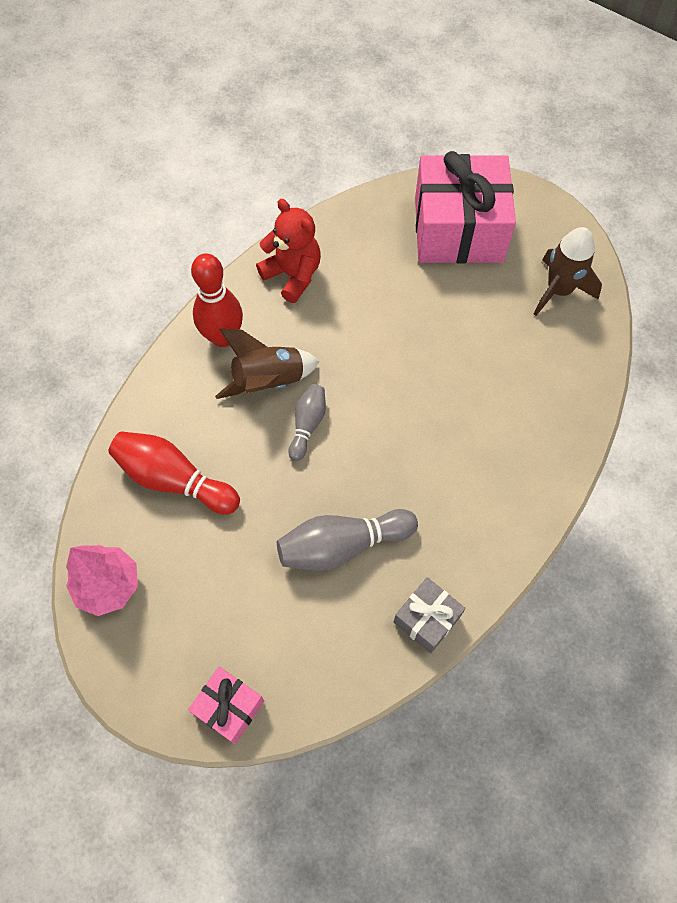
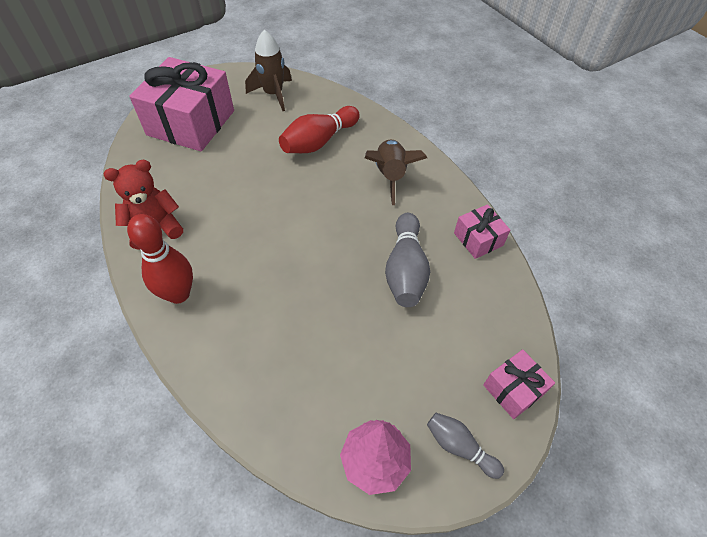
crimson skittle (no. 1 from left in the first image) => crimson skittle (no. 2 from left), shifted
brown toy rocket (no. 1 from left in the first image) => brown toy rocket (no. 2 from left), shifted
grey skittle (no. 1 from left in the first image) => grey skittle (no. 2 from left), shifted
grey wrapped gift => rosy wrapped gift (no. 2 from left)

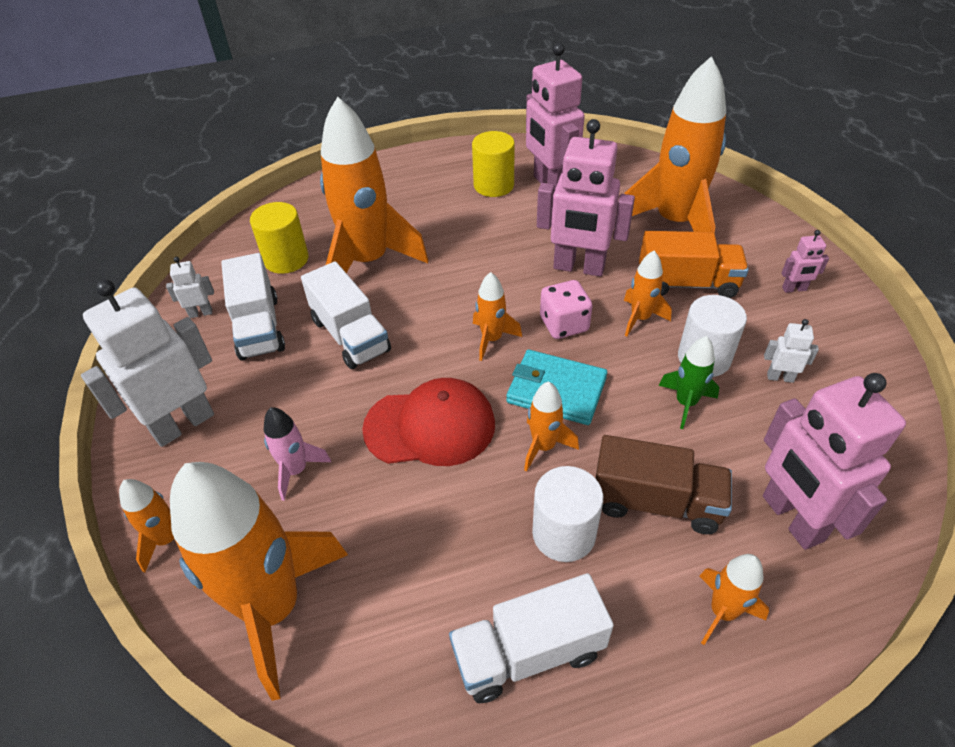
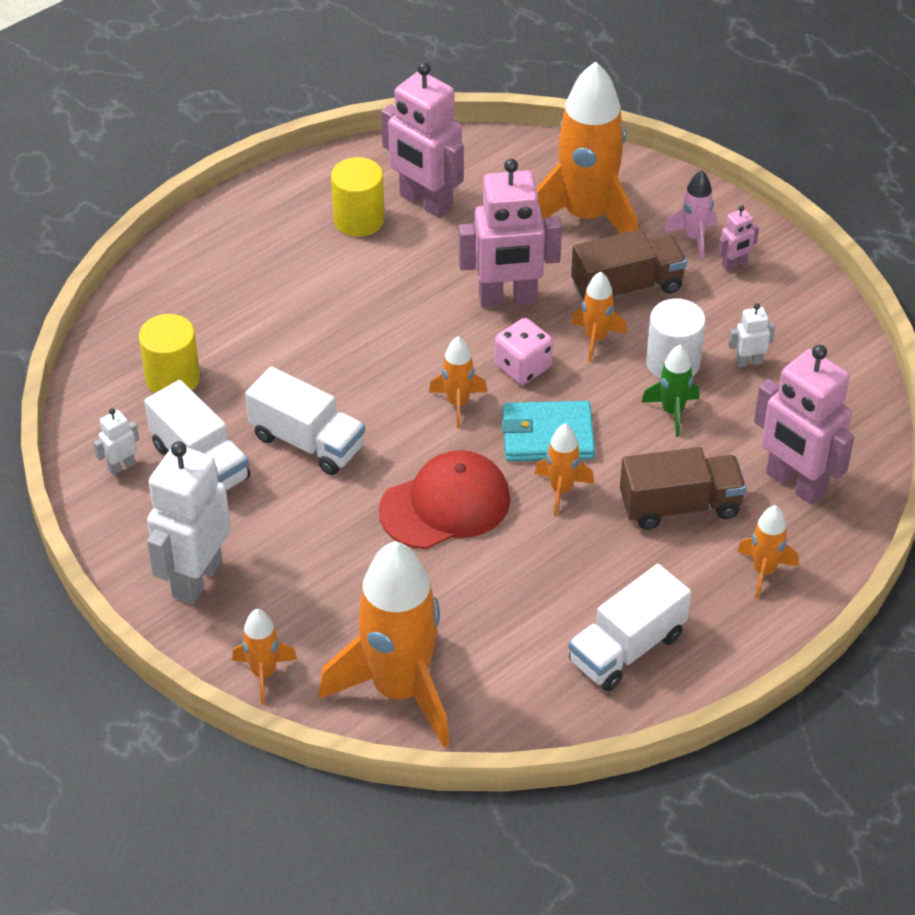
orange-coloured toy rocket (no. 3 from left) => nothing
white solid cylinder (no. 1 from left) => nothing
rosy toy rocket, shifted
orange-coloured truck => brown truck (no. 1 from left)

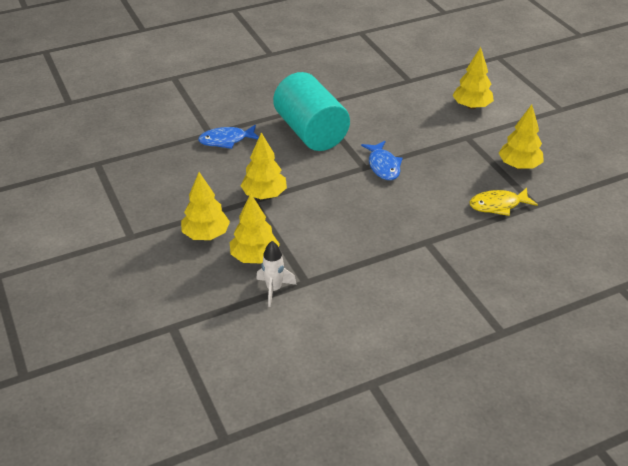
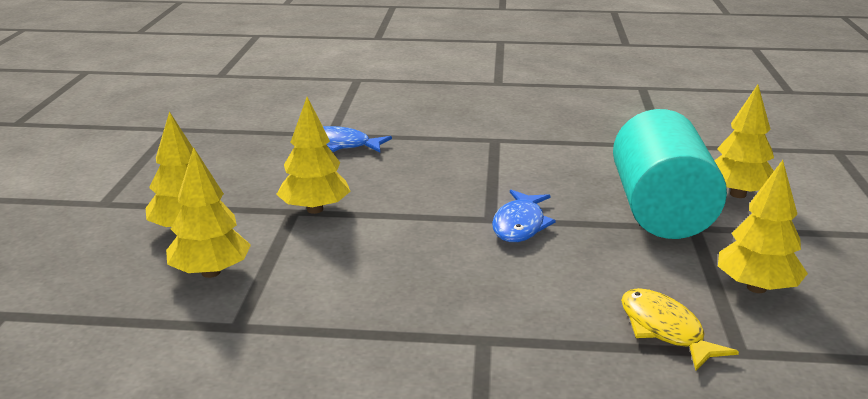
white toy rocket => nothing
turquoise solid cylinder, shifted
bright yellow toy fish, 45 degrees clockwise

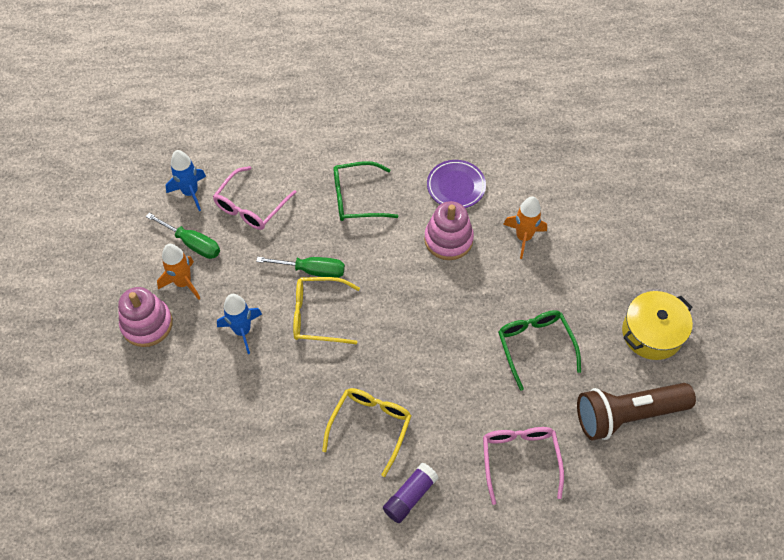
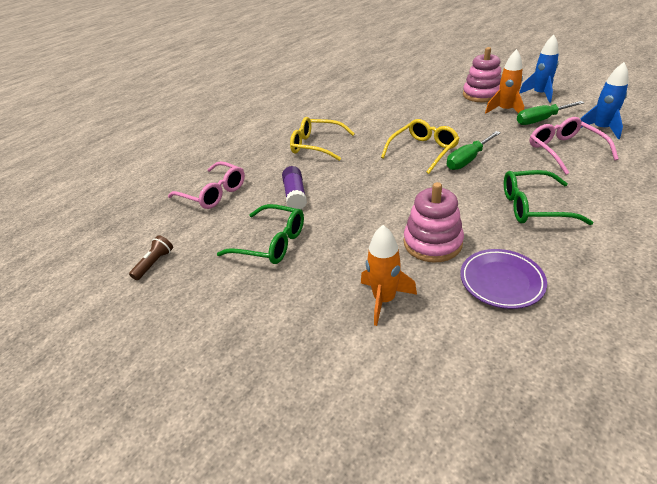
bright yellow cooking pot => nothing
blue toy rocket (no. 2 from left in the first image) => blue toy rocket (no. 1 from left), shifted
purple glue stick, shifted
bright yellow glasses (no. 2 from left in the first image) => bright yellow glasses (no. 1 from left), 135 degrees clockwise
green glasses (no. 1 from left in the first image) => green glasses (no. 2 from left), 120 degrees counterclockwise
brown torch, x0.41

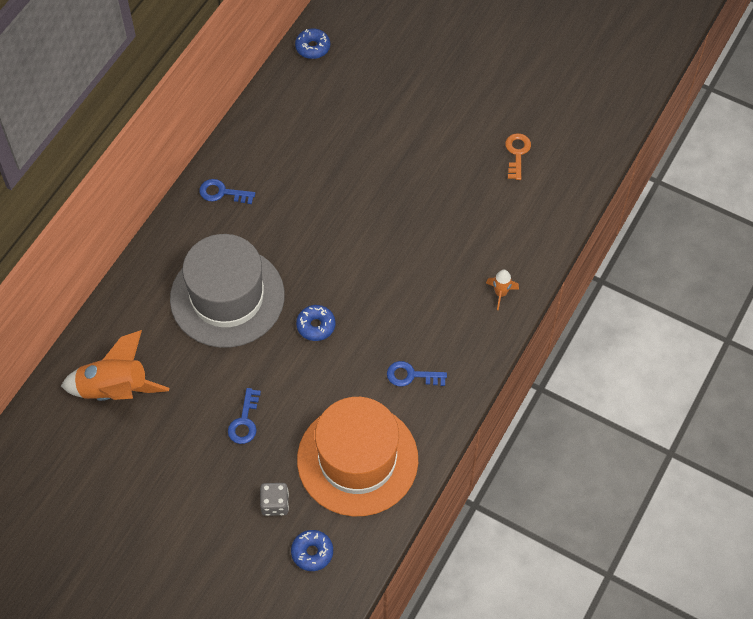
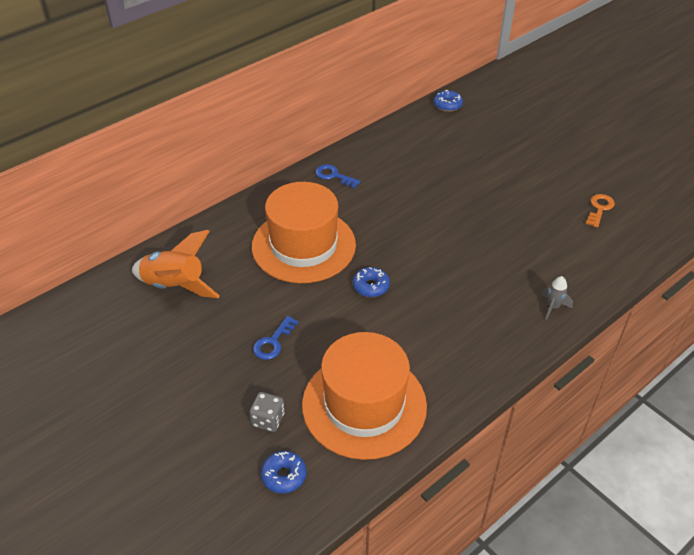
blue door key (no. 3 from left) => nothing
grey tall hat => orange-coloured tall hat (no. 1 from left)
orange-coloured toy rocket (no. 2 from left) => grey toy rocket

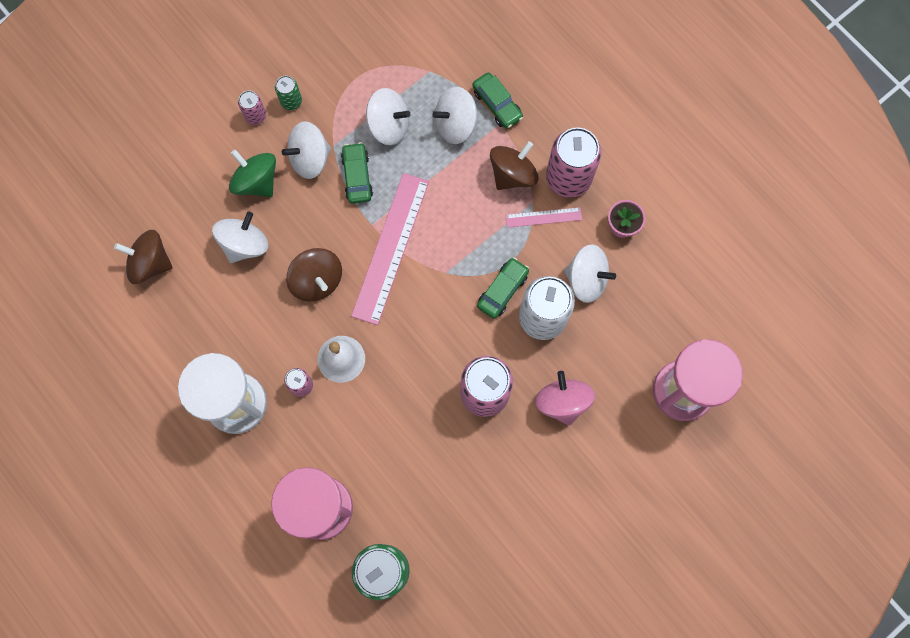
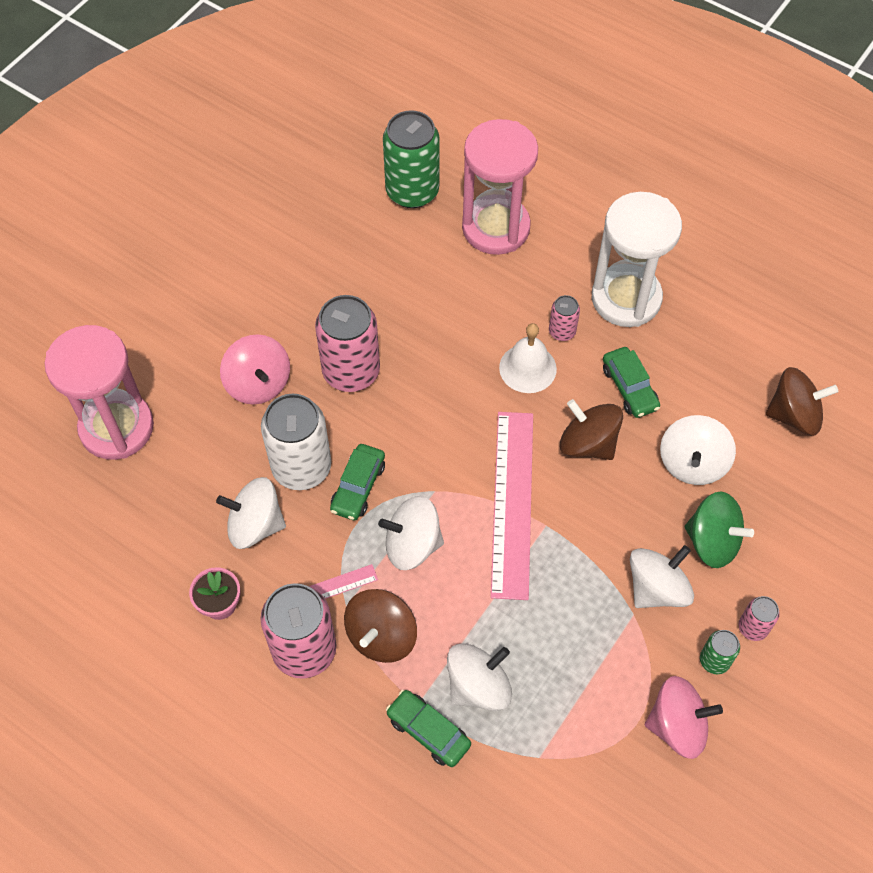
nothing => rosy whirligig (no. 2 from left)
green toy car (no. 1 from left in the first image) => green toy car (no. 3 from left), shifted
white whirligig (no. 3 from left in the first image) => white whirligig (no. 2 from left), shifted

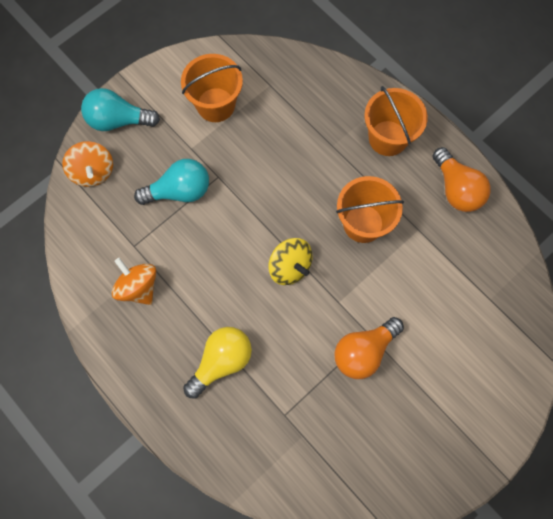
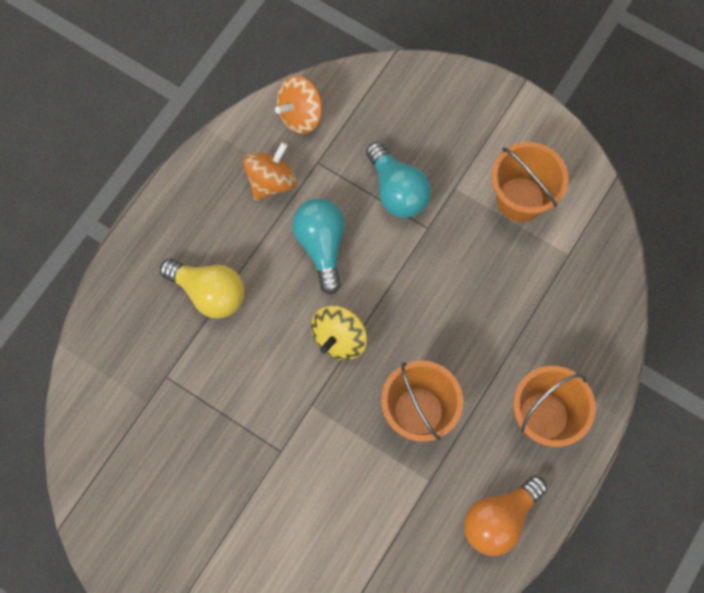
orange-coloured light bulb (no. 1 from left) => nothing
orange-coloured whirligig (no. 1 from left in the first image) => orange-coloured whirligig (no. 2 from left), shifted
turquoise light bulb (no. 1 from left), shifted

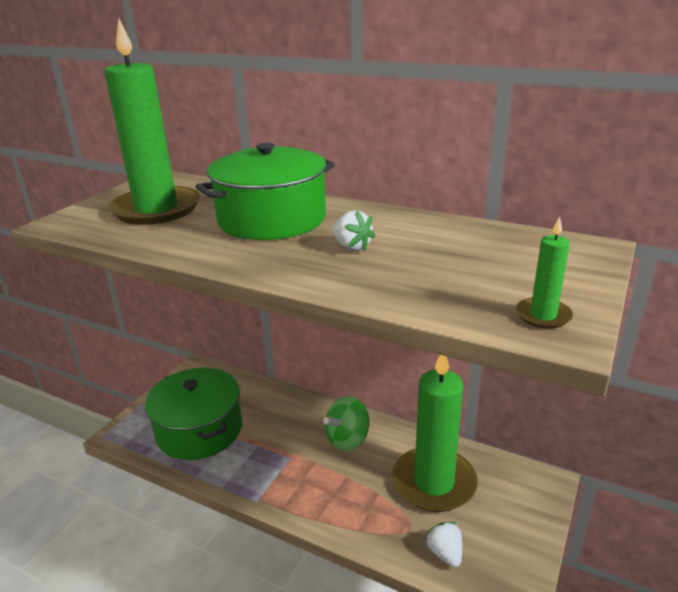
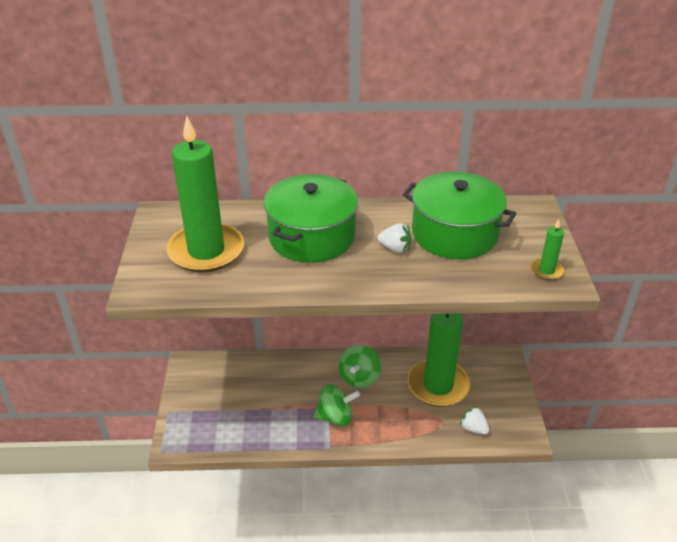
nothing => green whirligig (no. 1 from left)
green cooking pot (no. 1 from left in the first image) => green cooking pot (no. 2 from left), shifted

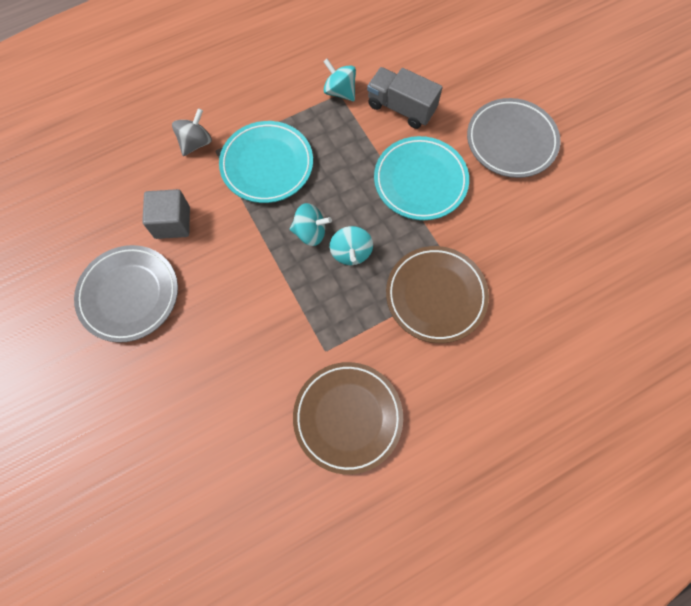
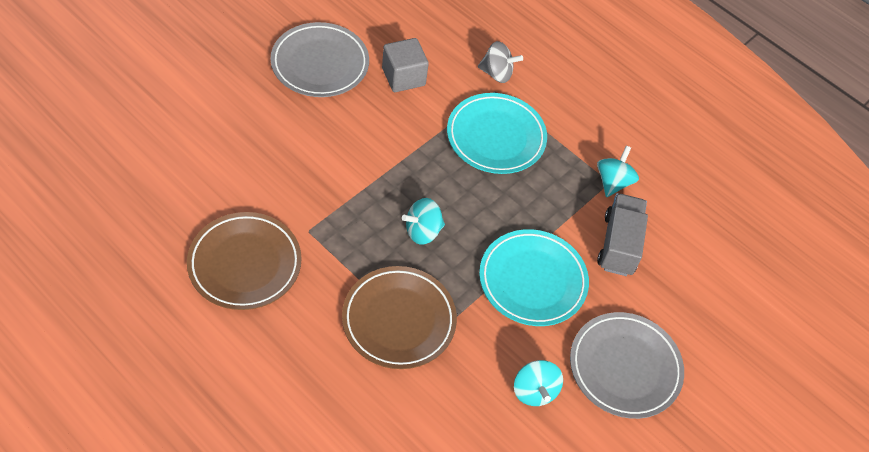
turquoise whirligig (no. 1 from left in the first image) => turquoise whirligig (no. 2 from left), shifted

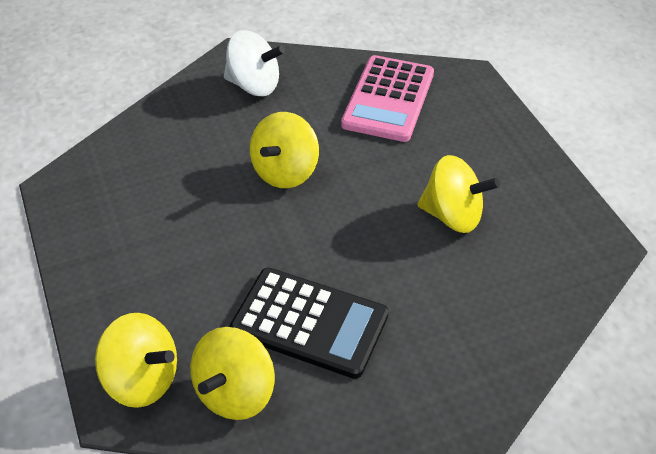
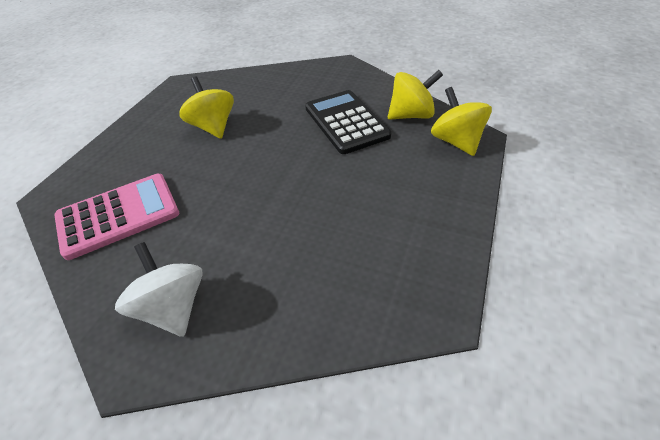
bright yellow whirligig (no. 3 from left) => nothing

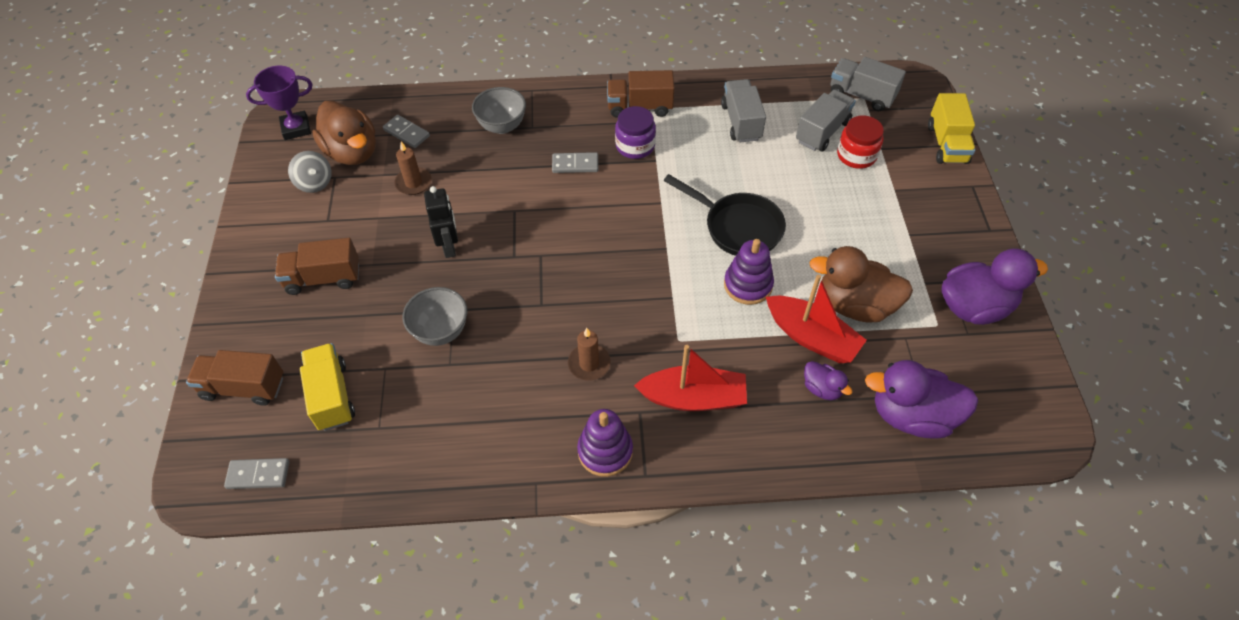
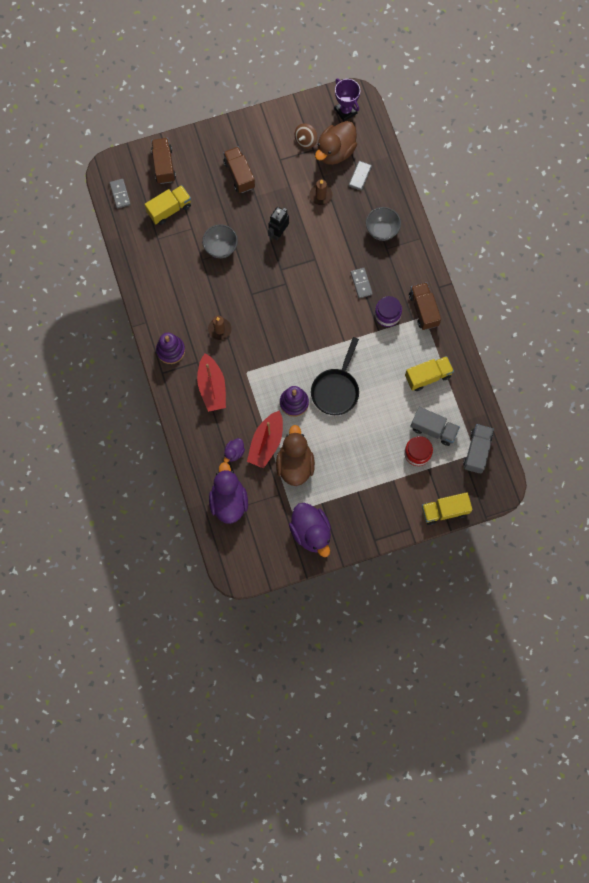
grey whirligig => brown whirligig
grey truck (no. 1 from left) => bright yellow truck (no. 2 from left)
black robot, 150 degrees clockwise

